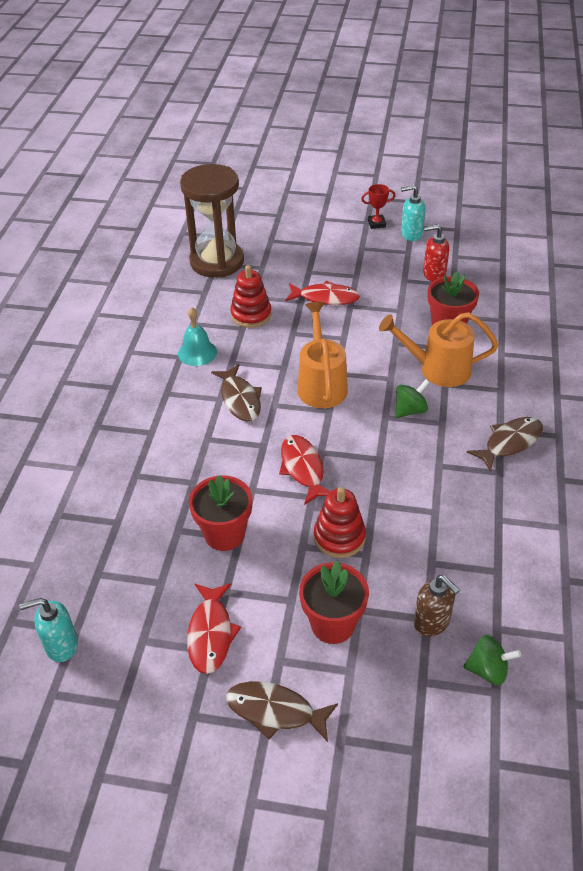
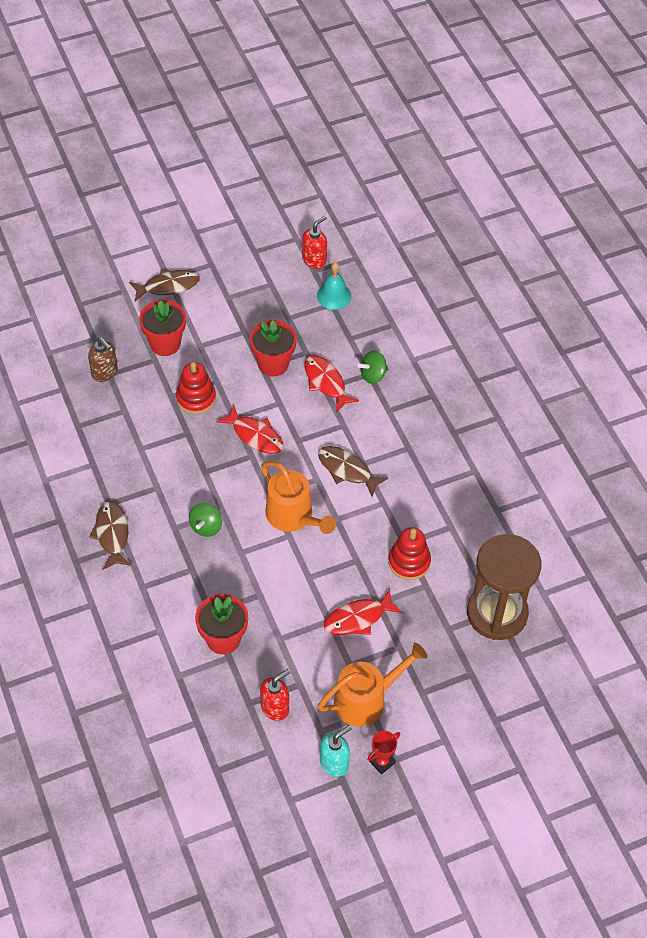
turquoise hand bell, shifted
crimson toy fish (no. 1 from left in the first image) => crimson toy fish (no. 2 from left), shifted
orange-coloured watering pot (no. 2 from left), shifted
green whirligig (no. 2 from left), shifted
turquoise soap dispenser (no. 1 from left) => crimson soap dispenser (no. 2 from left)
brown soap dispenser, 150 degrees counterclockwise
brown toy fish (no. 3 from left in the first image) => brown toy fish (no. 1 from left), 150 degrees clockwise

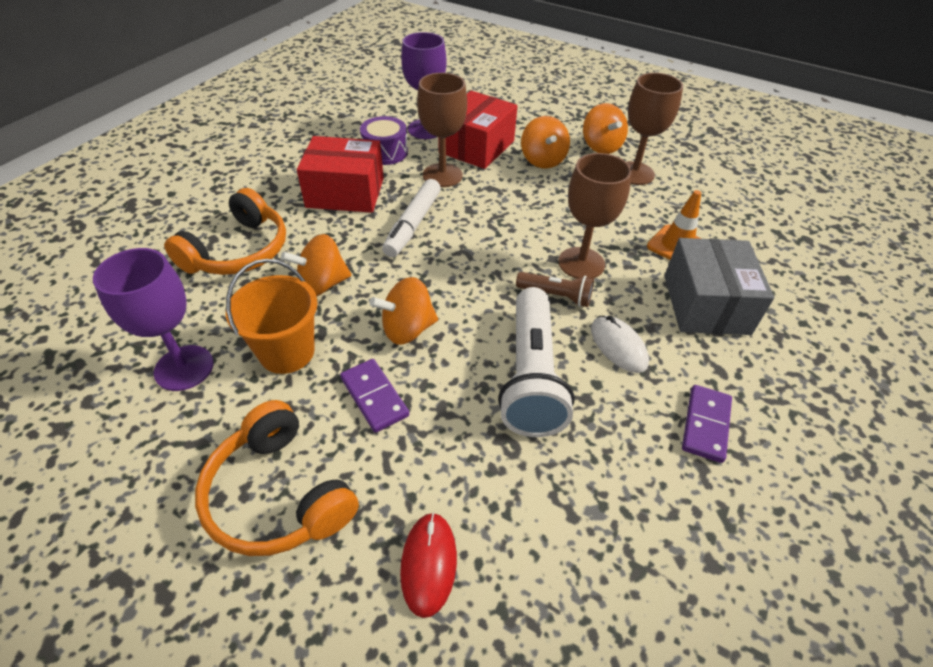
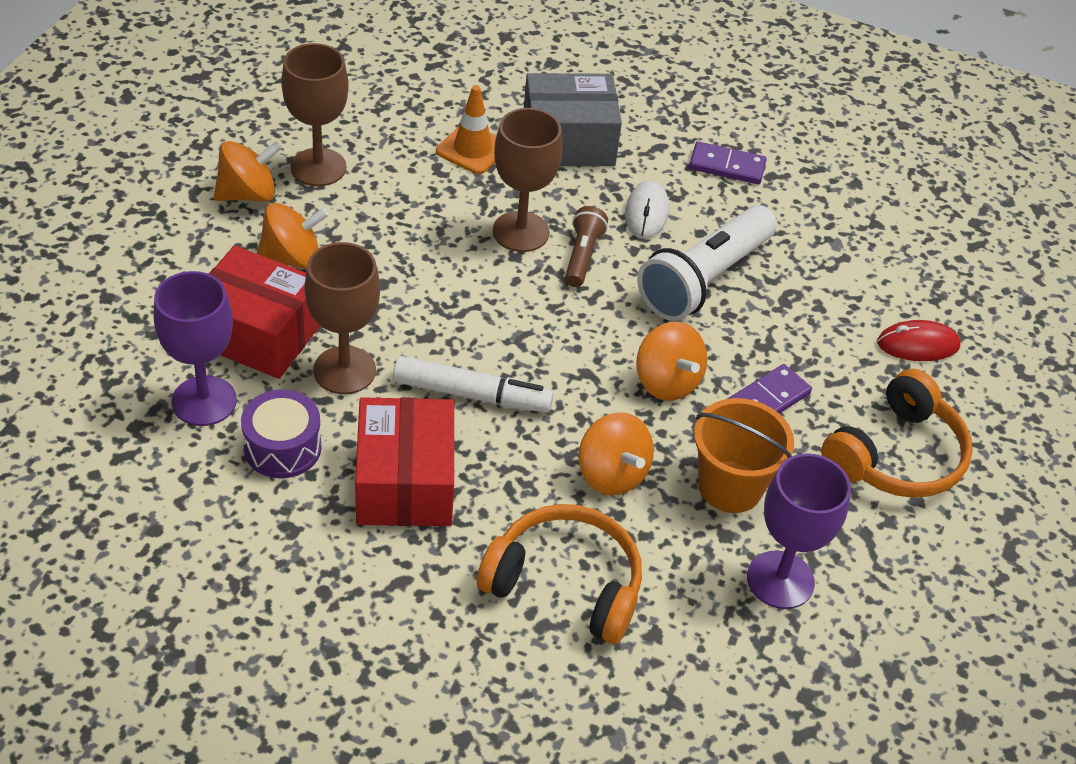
white torch, 135 degrees clockwise
white mouse, 45 degrees counterclockwise

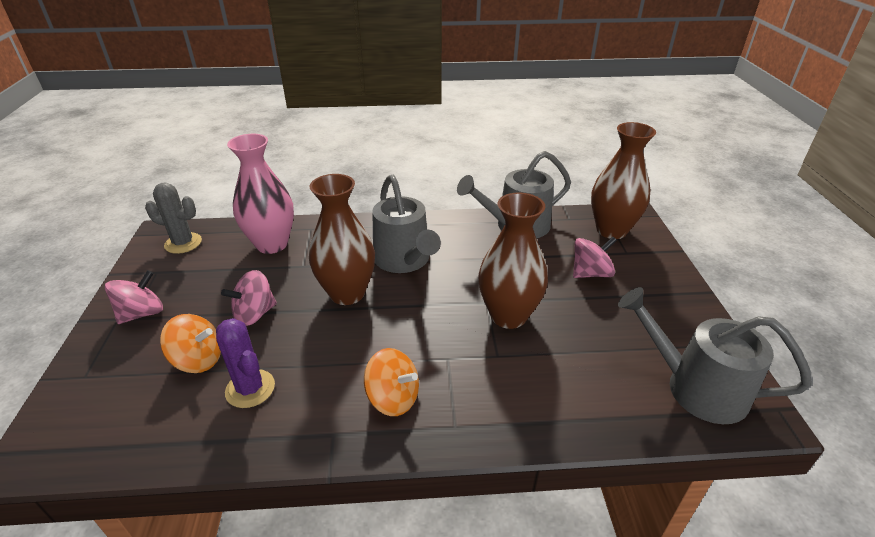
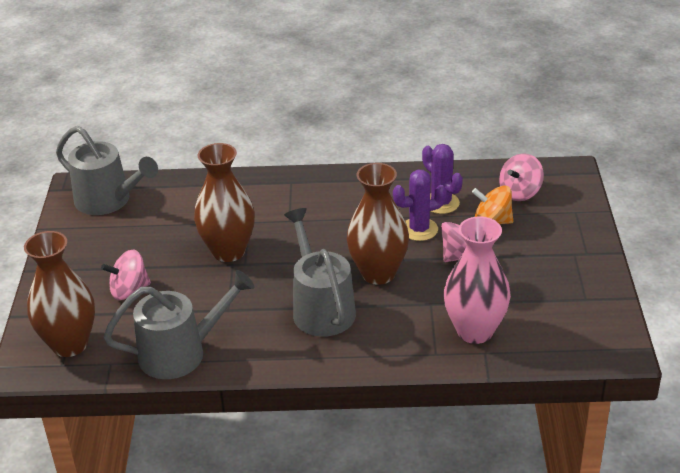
grey prickly plant => nothing
orange-coloured whirligig (no. 2 from left) => nothing
nothing => purple prickly plant (no. 1 from left)
rosy whirligig (no. 1 from left in the first image) => rosy whirligig (no. 3 from left), shifted

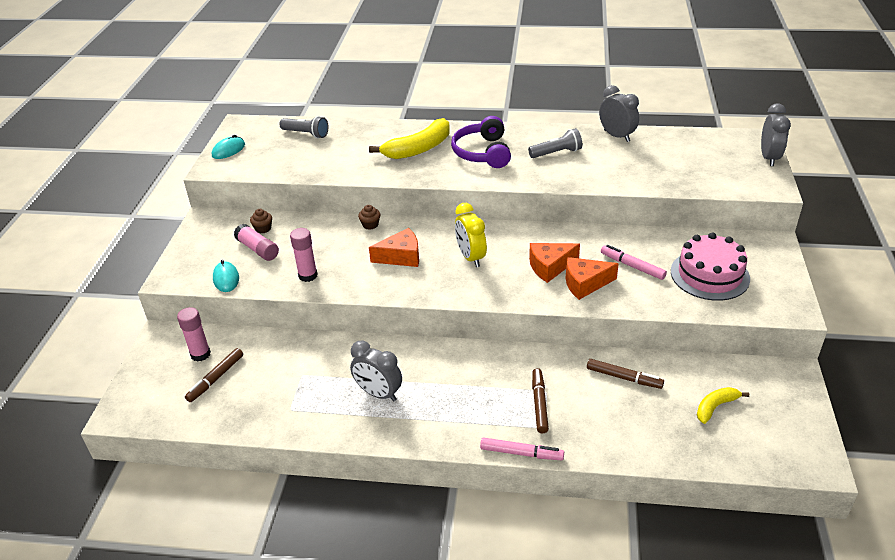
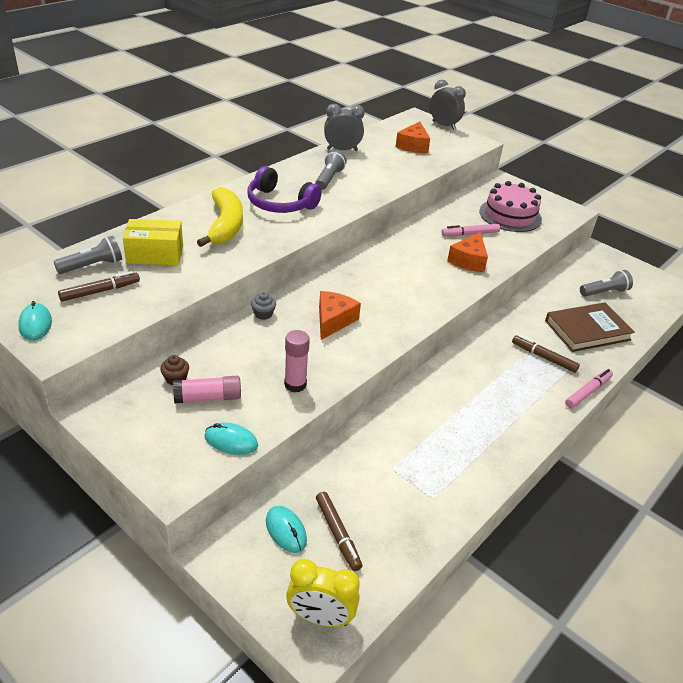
grey bedside clock (no. 1 from left) => nothing
nothing => bright yellow parcel
nothing => brown hardback
bright yellow bedside clock, shifted
orange-coloured cheese (no. 2 from left), shifted
brown felt pen (no. 3 from left in the first image) => brown felt pen (no. 1 from left), shifted
rosy glue stick (no. 1 from left) => turquoise mouse (no. 3 from left)
bright yellow banana (no. 2 from left) => grey torch (no. 3 from left)
brown fairy cake (no. 2 from left) => grey fairy cake

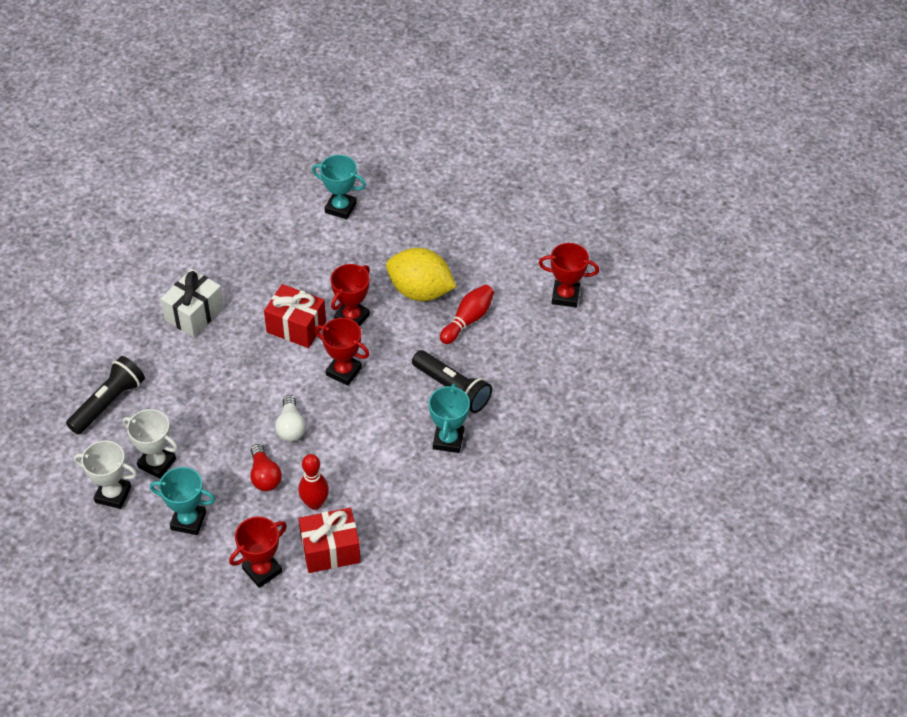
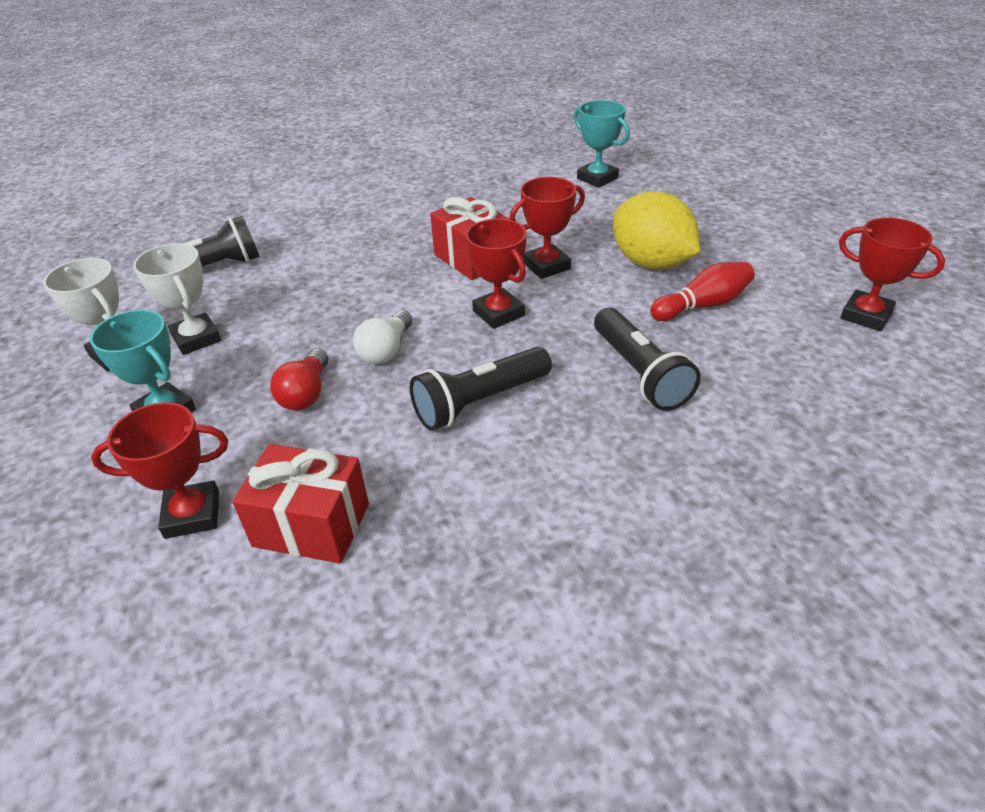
white wrapped gift => nothing
crimson skittle (no. 1 from left) => nothing
turquoise prize cup (no. 3 from left) => nothing
nothing => black torch (no. 2 from left)

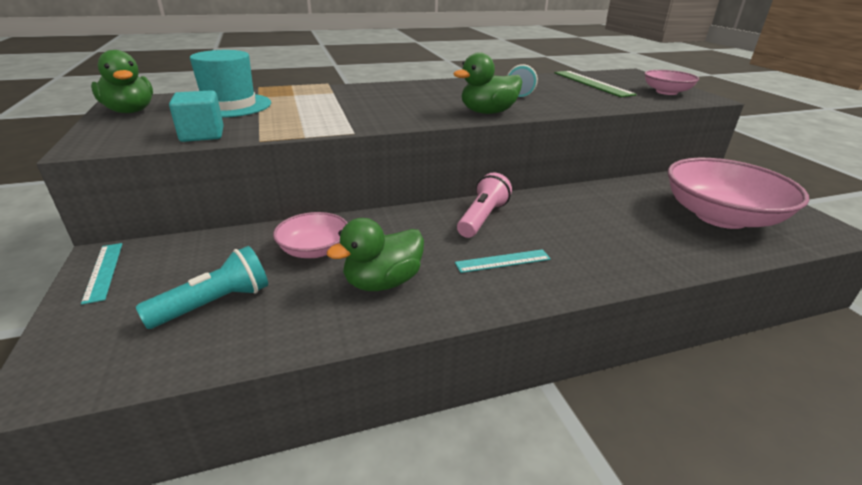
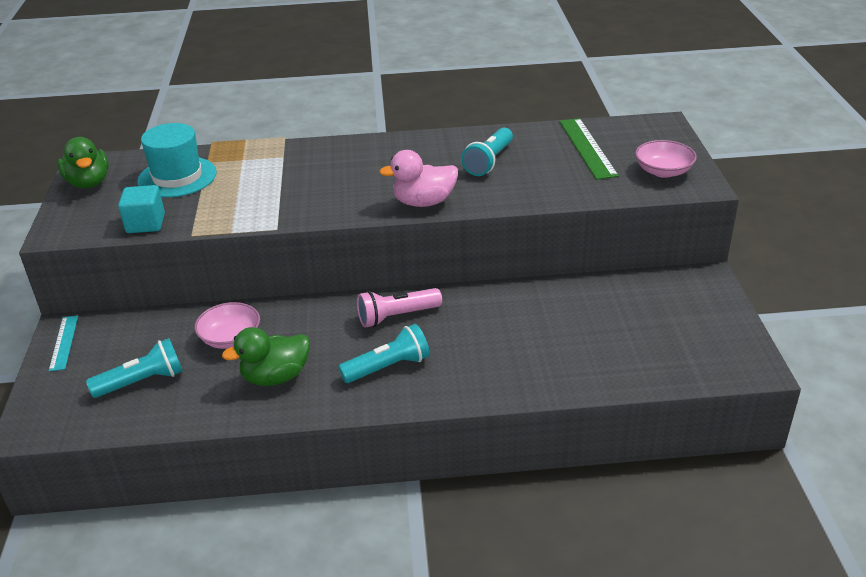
rosy bowl (no. 3 from left) => nothing
turquoise straightedge (no. 2 from left) => turquoise torch (no. 2 from left)
green duck (no. 3 from left) => rosy duck
rosy torch, 150 degrees counterclockwise

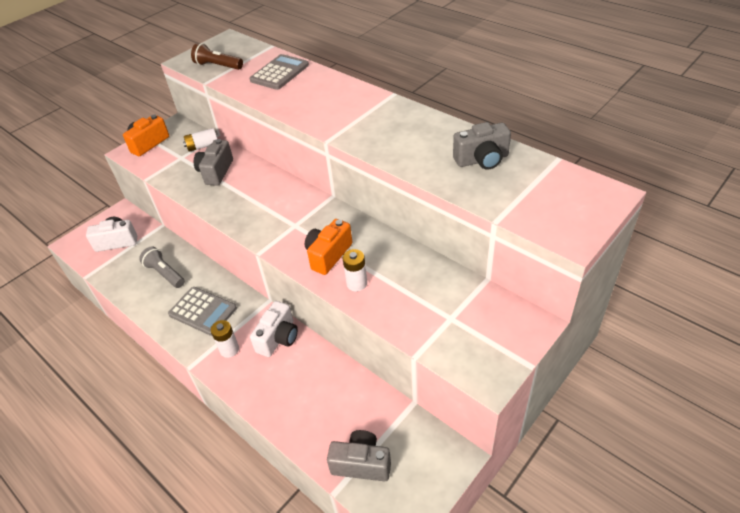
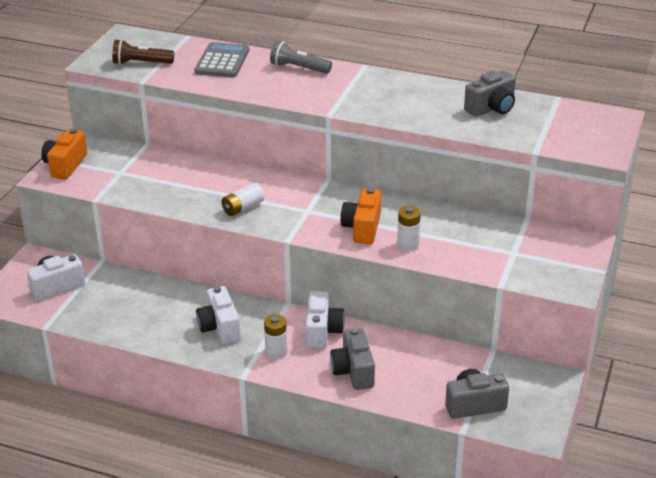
grey torch, shifted
white power cell (no. 1 from left), shifted
grey compact camera (no. 1 from left), shifted
grey pocket calculator (no. 1 from left) => white compact camera (no. 2 from left)

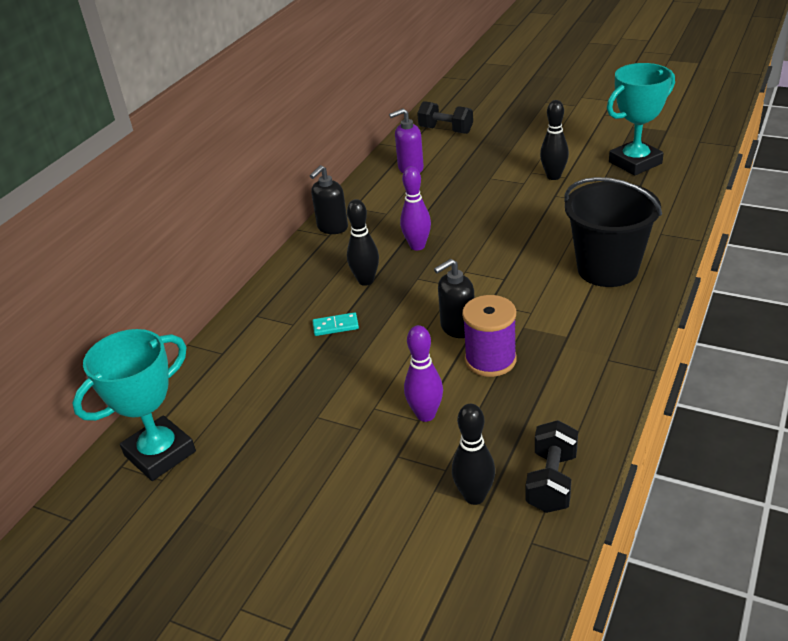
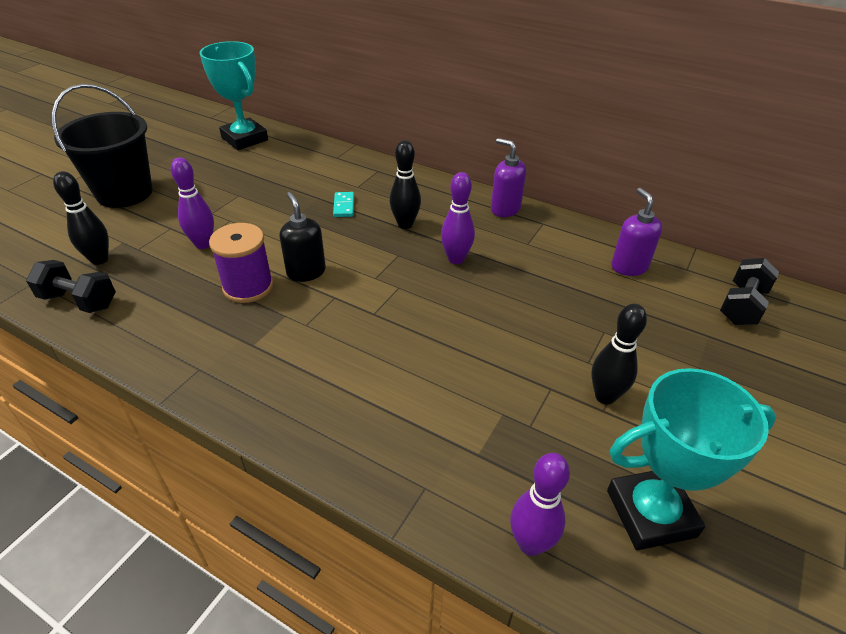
nothing => purple skittle (no. 3 from left)
black sand bucket, shifted
black soap dispenser (no. 1 from left) => purple soap dispenser (no. 1 from left)
turquoise prize cup (no. 2 from left), 75 degrees counterclockwise

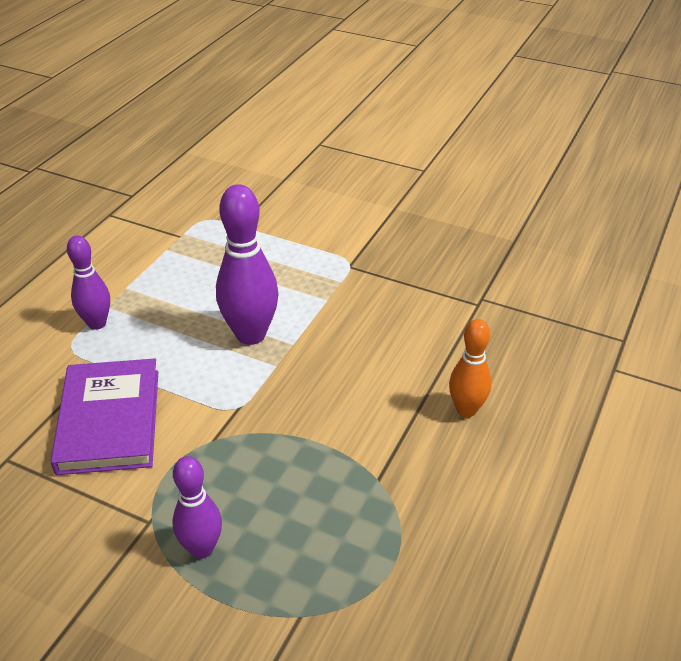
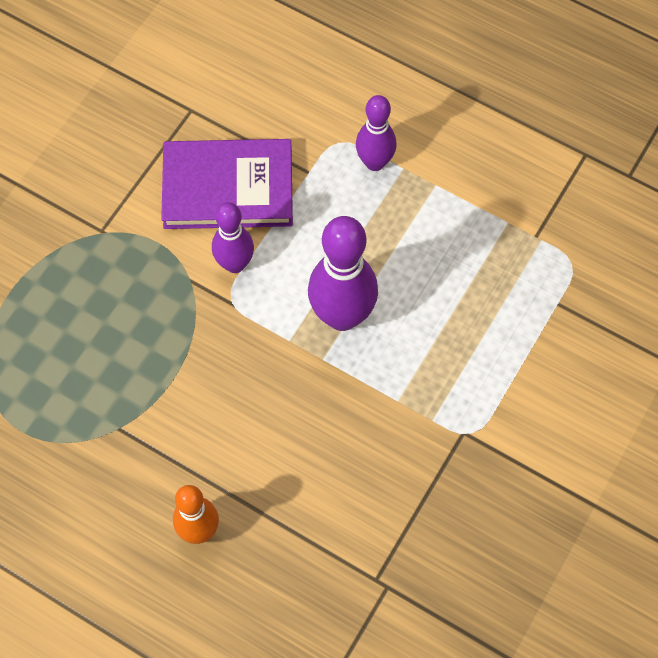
purple skittle (no. 2 from left in the first image) => purple skittle (no. 1 from left), shifted

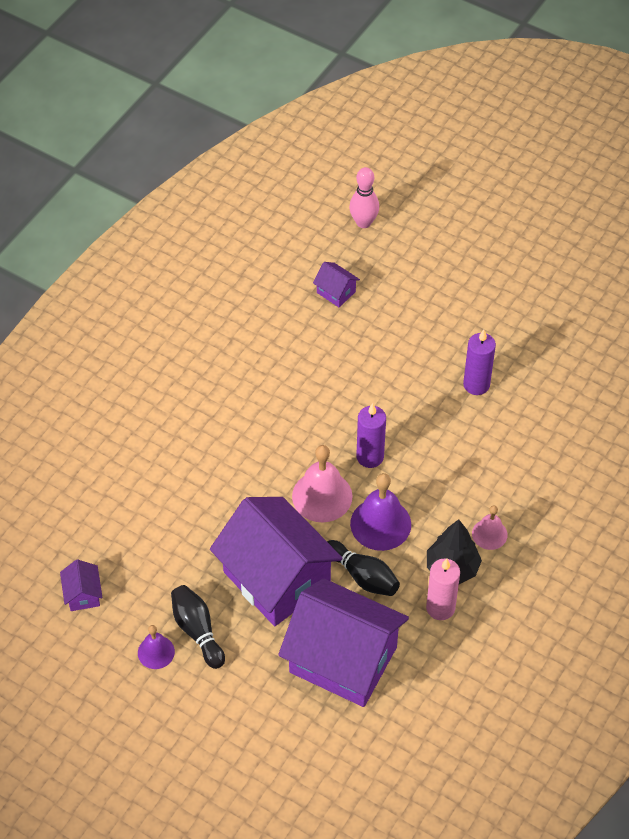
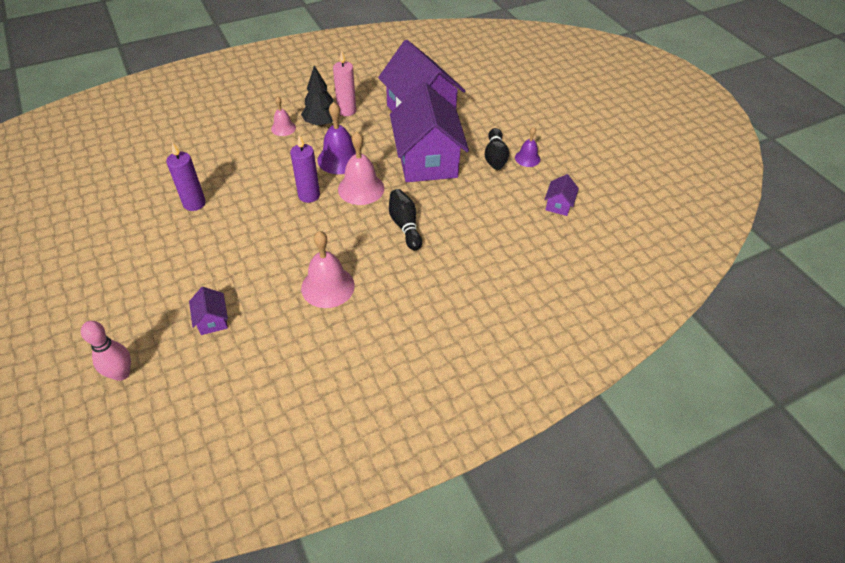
nothing => rosy hand bell (no. 2 from left)
black skittle (no. 2 from left in the first image) => black skittle (no. 1 from left), shifted

